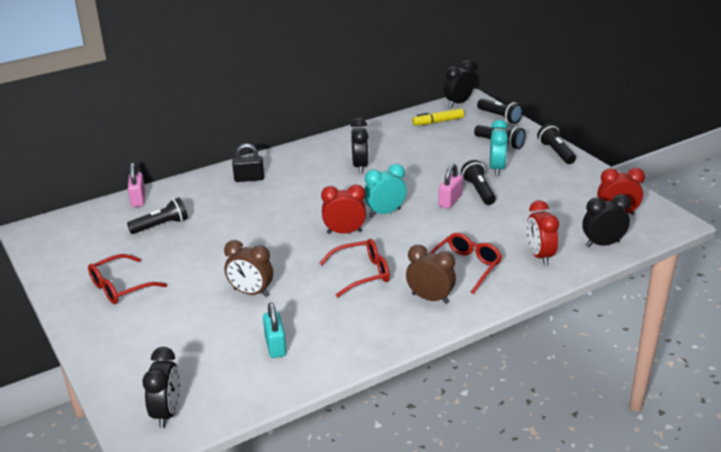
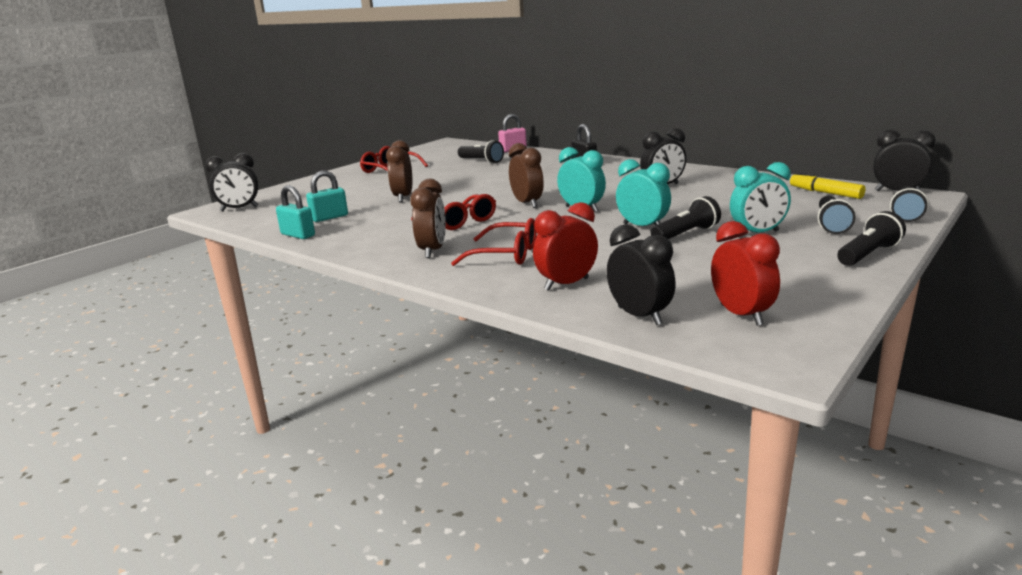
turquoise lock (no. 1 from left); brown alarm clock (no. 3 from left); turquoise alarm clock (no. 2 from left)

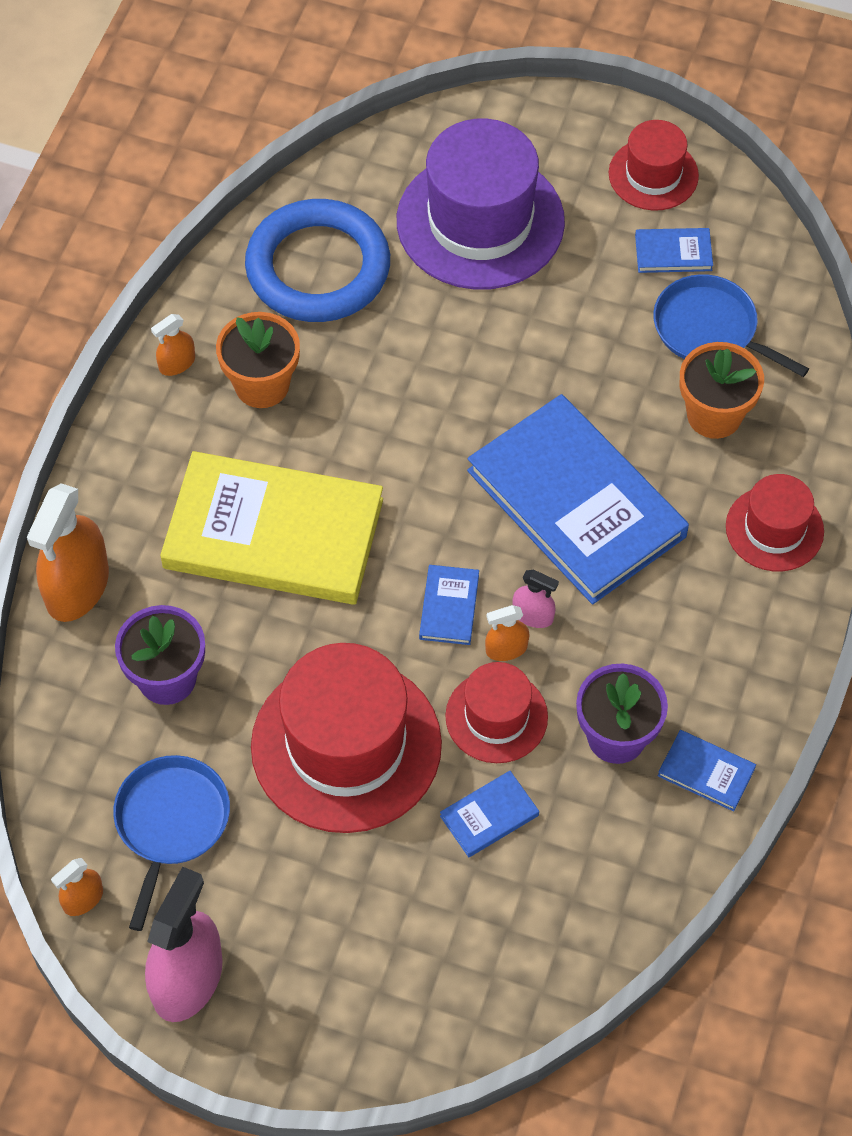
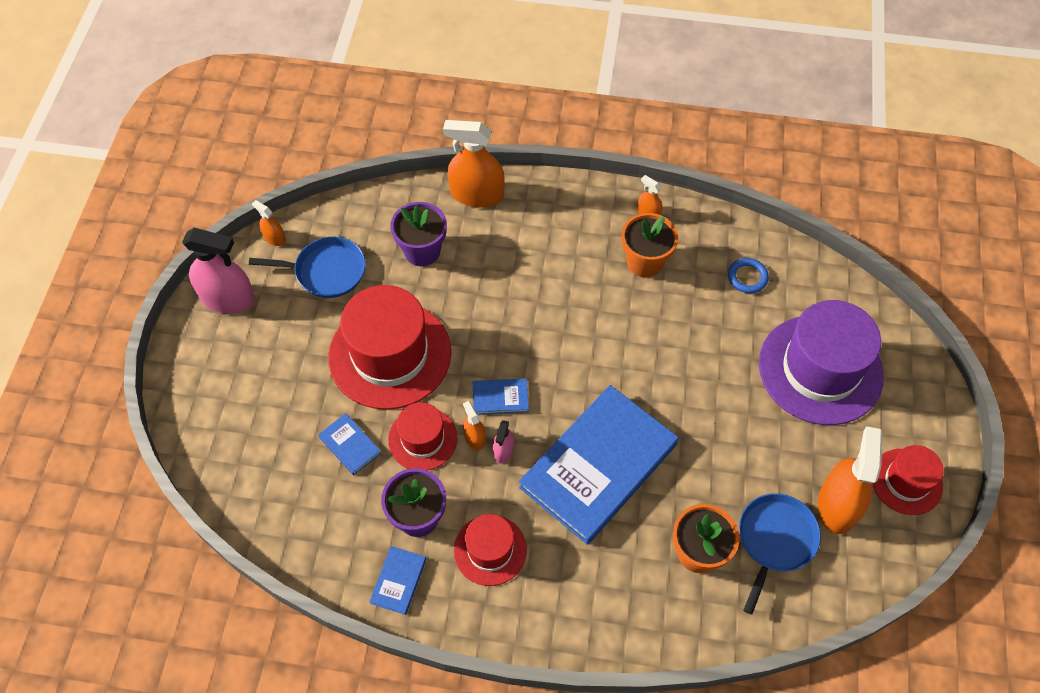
scarlet hat (no. 3 from left); cobalt torus; orange-coloured spray bottle (no. 5 from left); yellow hardcover

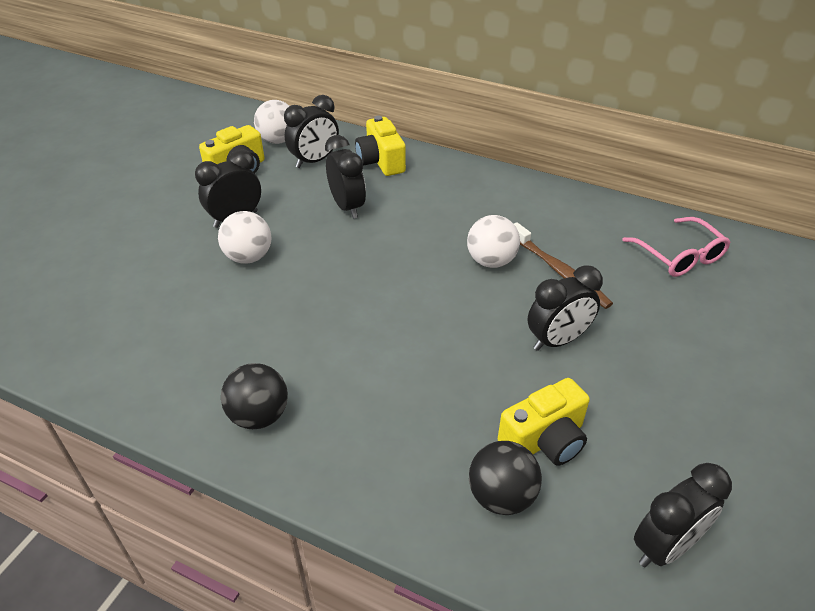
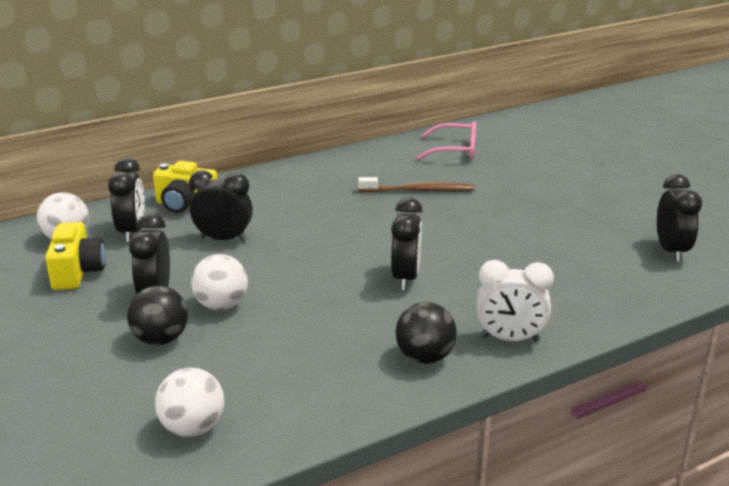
black ball (no. 1 from left); pure white ball (no. 2 from left); black alarm clock (no. 4 from left); pure white alarm clock; yellow photo camera (no. 3 from left in the first image)

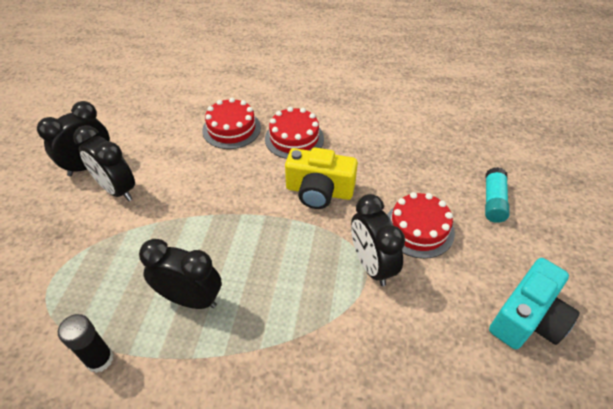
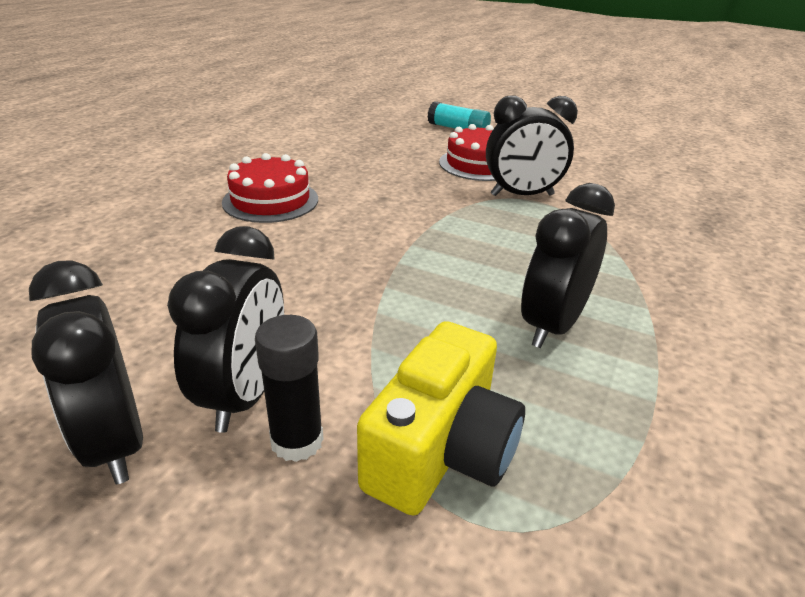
black alarm clock (no. 2 from left); black glue stick; yellow photo camera; scarlet layer cake (no. 1 from left in the first image); turquoise photo camera

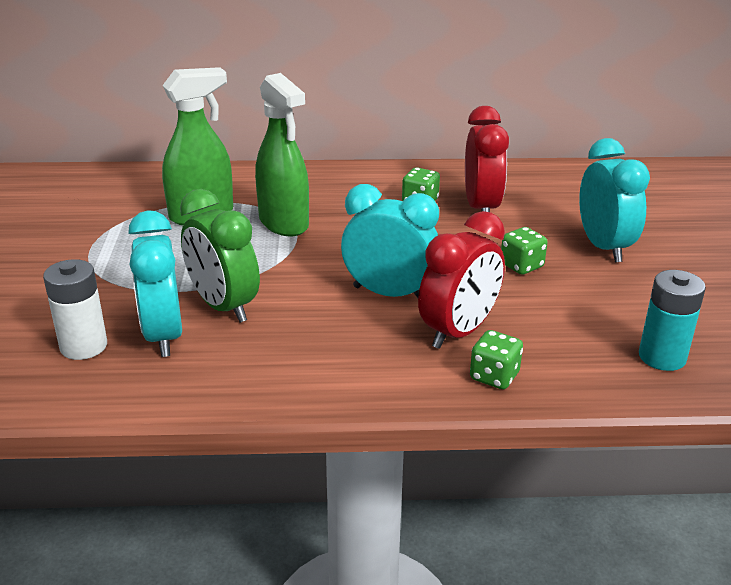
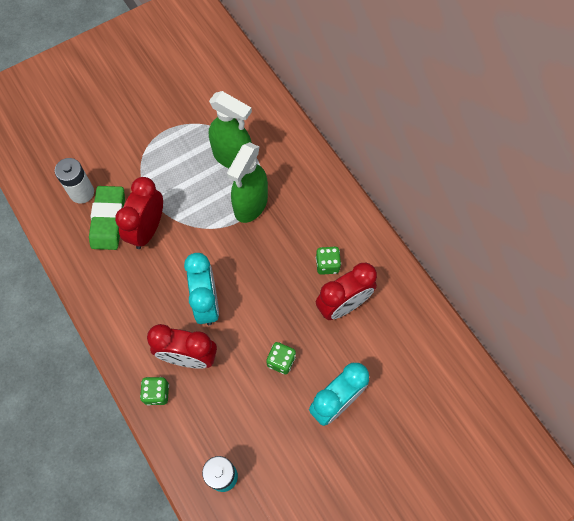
leaf-green gum eraser; scarlet alarm clock (no. 1 from left)

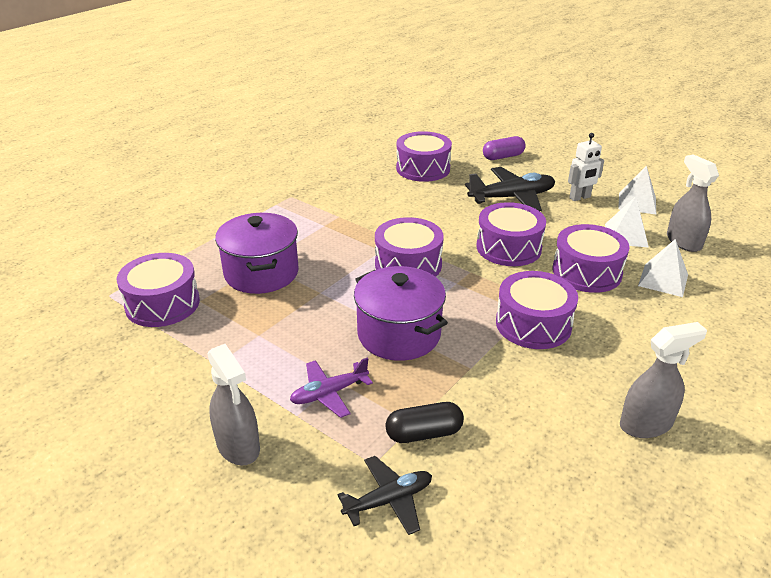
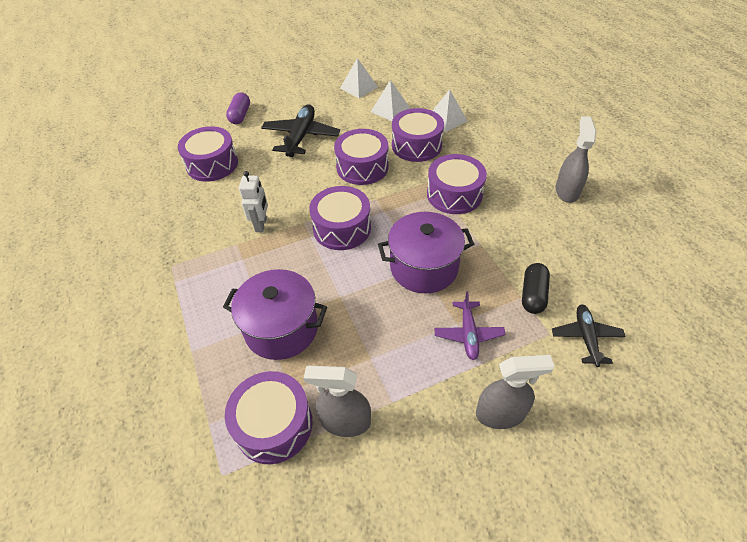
pure white robot; ash-grey spray bottle (no. 1 from left)

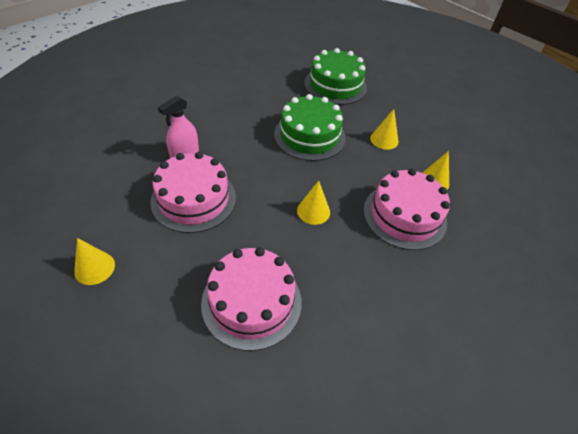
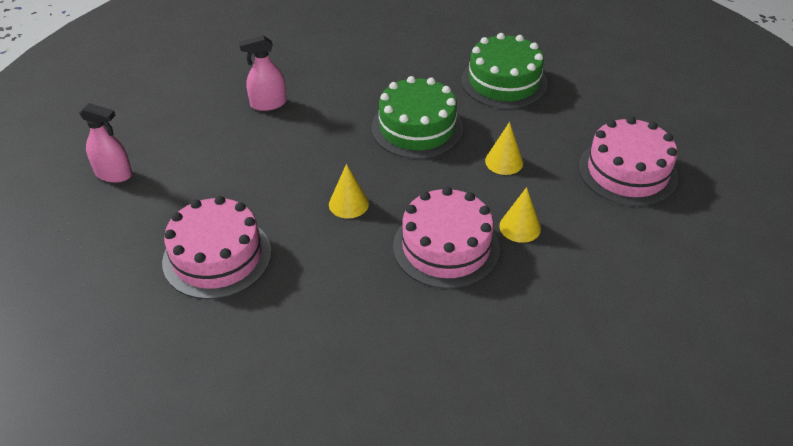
rosy spray bottle (no. 1 from left); rosy layer cake (no. 3 from left)

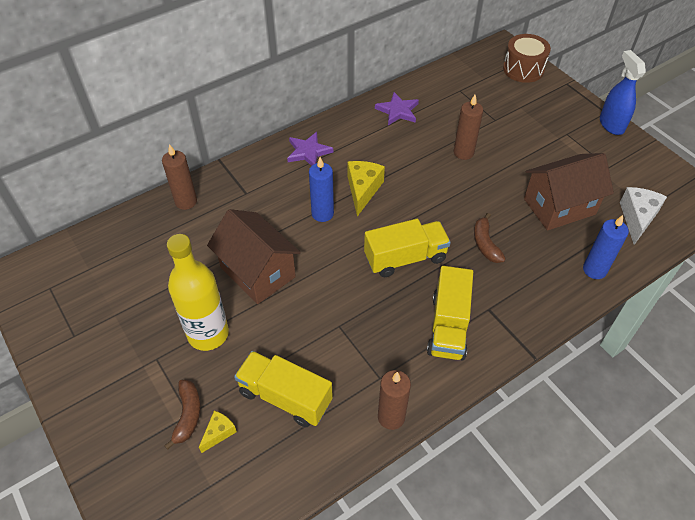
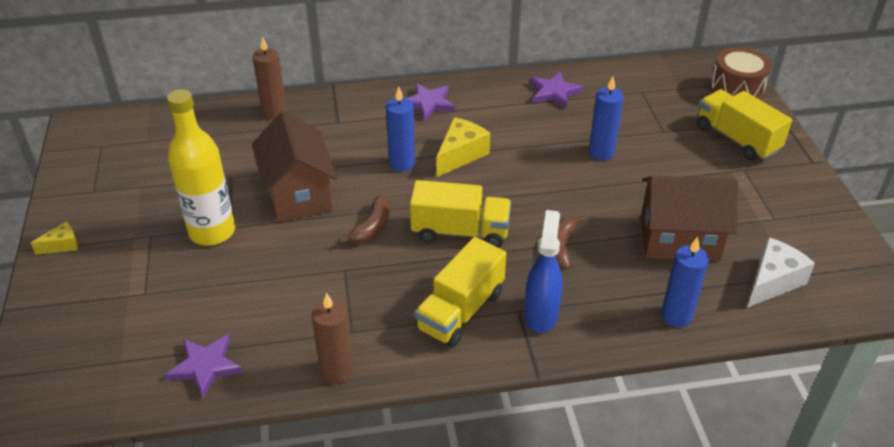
yellow cheese wedge (no. 1 from left); violet star shape (no. 1 from left); brown banana fruit (no. 1 from left); cobalt spray bottle; cobalt candle (no. 2 from left); yellow lorry (no. 3 from left)

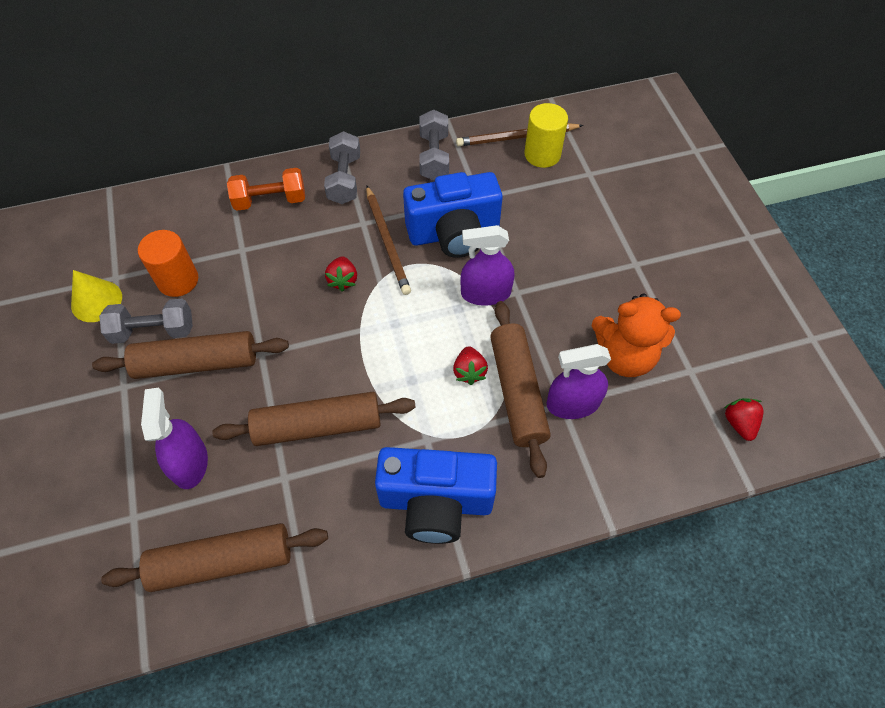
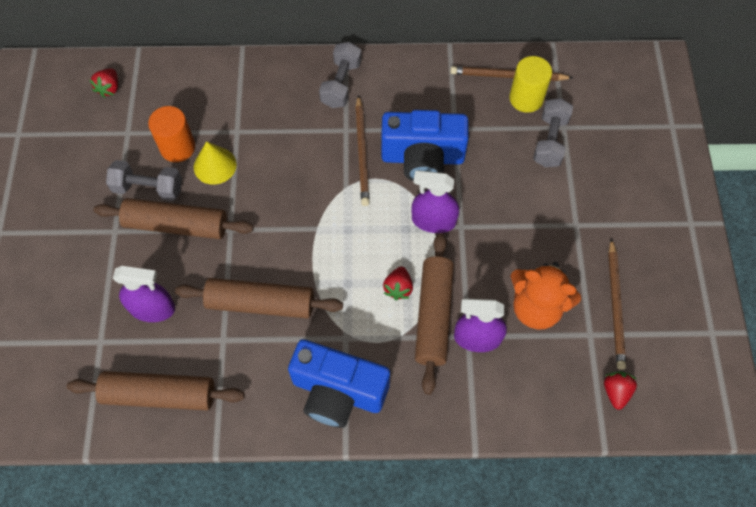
scarlet toy strawberry (no. 1 from left); violet spray bottle (no. 1 from left); yellow cone; ash-grey dumbbell (no. 3 from left); brown pencil (no. 3 from left); orange-coloured dumbbell

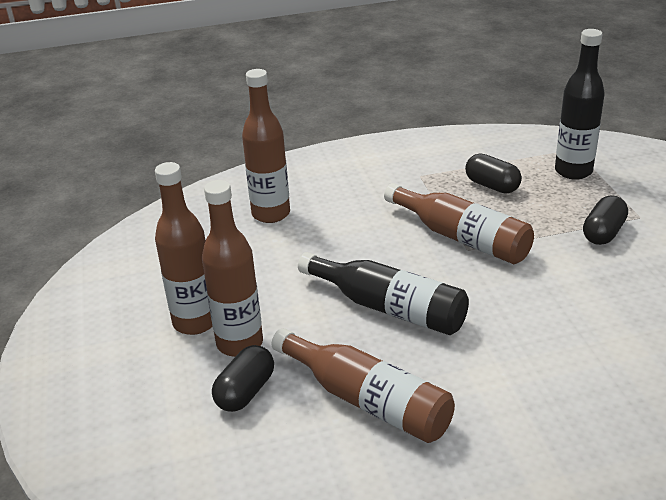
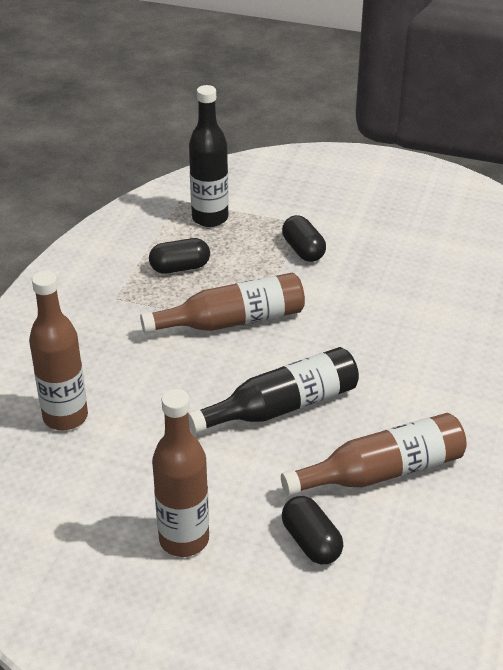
brown flask (no. 2 from left in the first image)

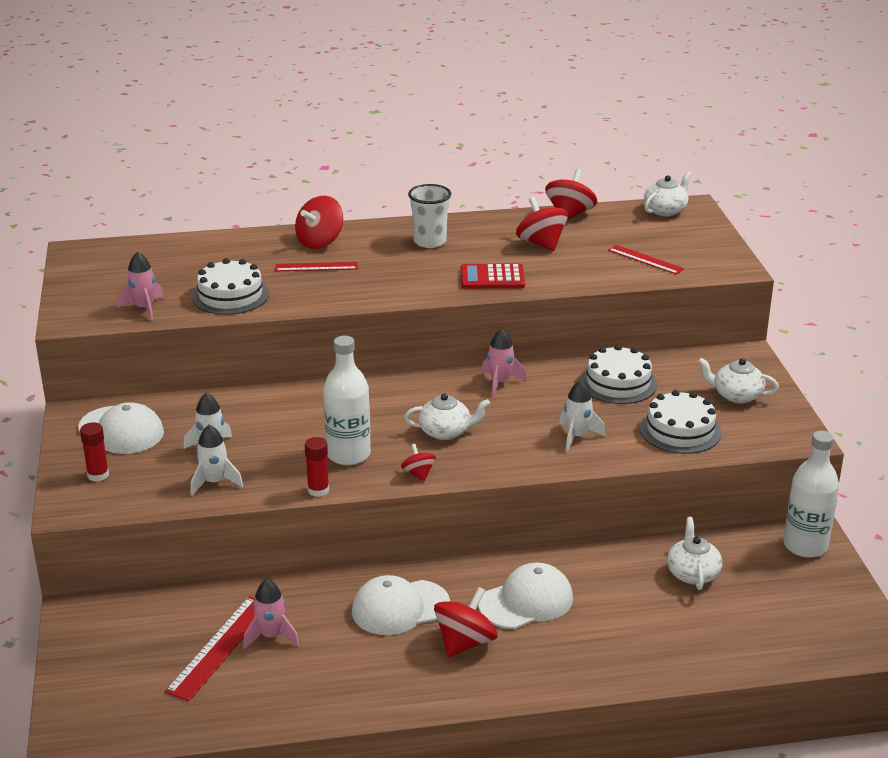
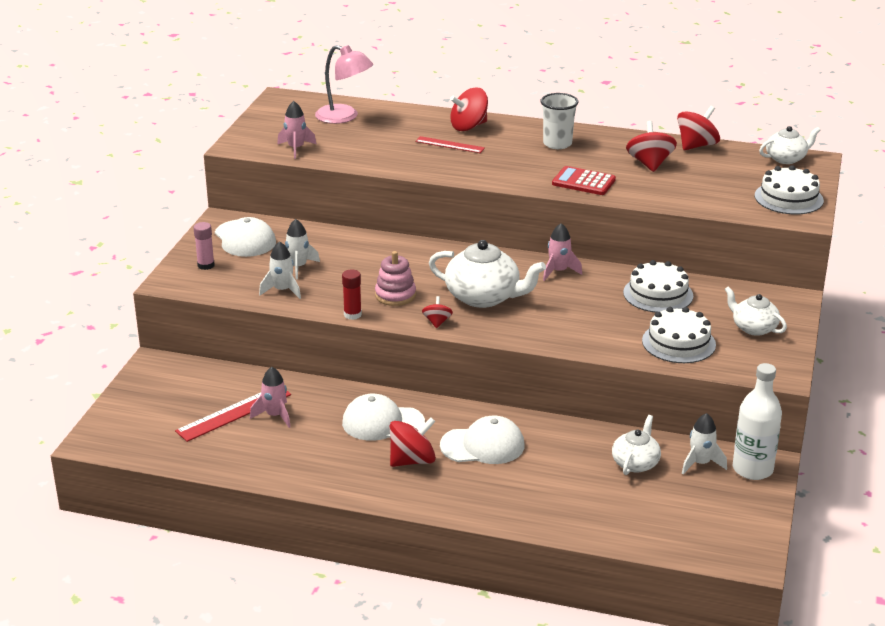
rosy glue stick; rosy reading lamp; rosy stacking toy; pure white teapot (no. 1 from left); pure white rocket (no. 3 from left); pure white layer cake (no. 3 from left); scarlet ruler (no. 3 from left in the first image)

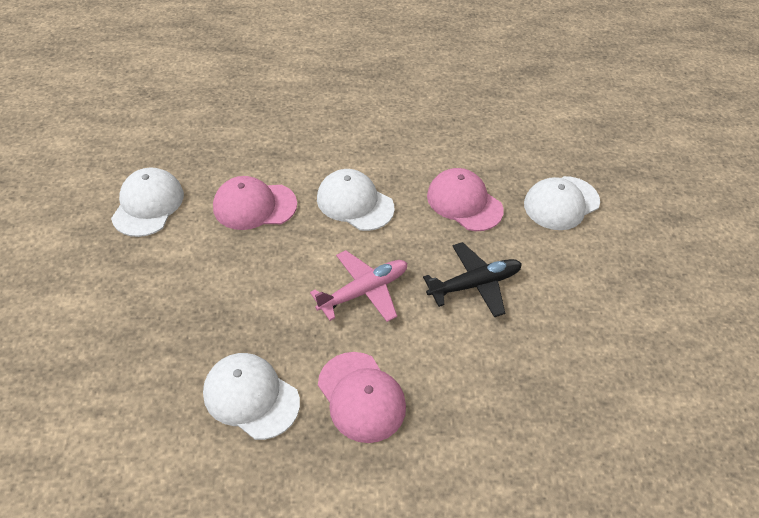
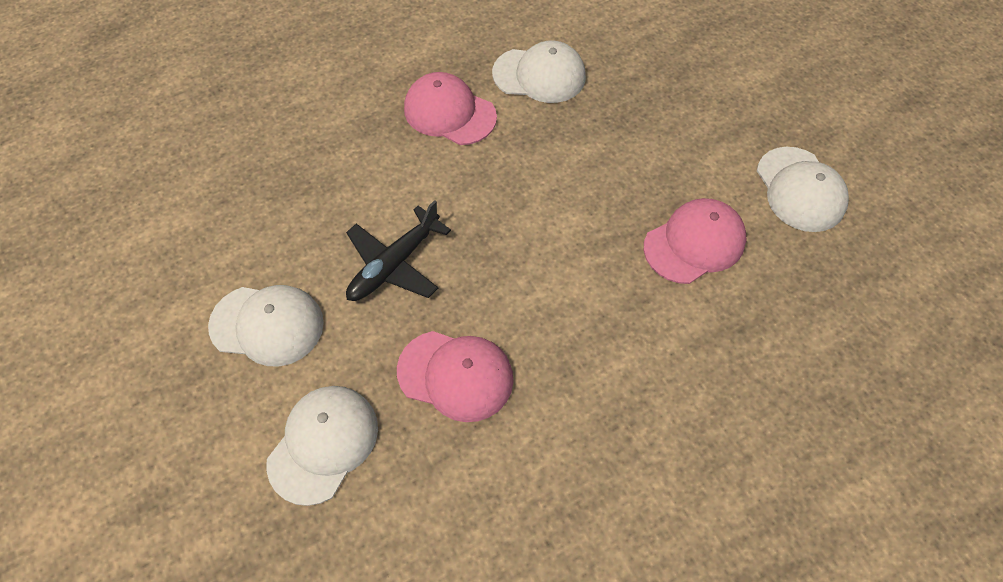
pure white peaked cap (no. 1 from left); rosy plane

